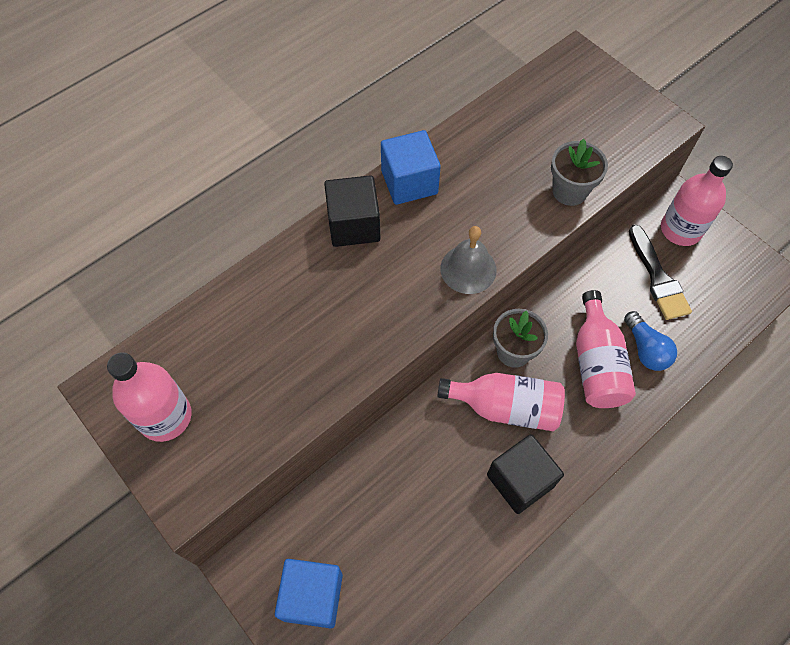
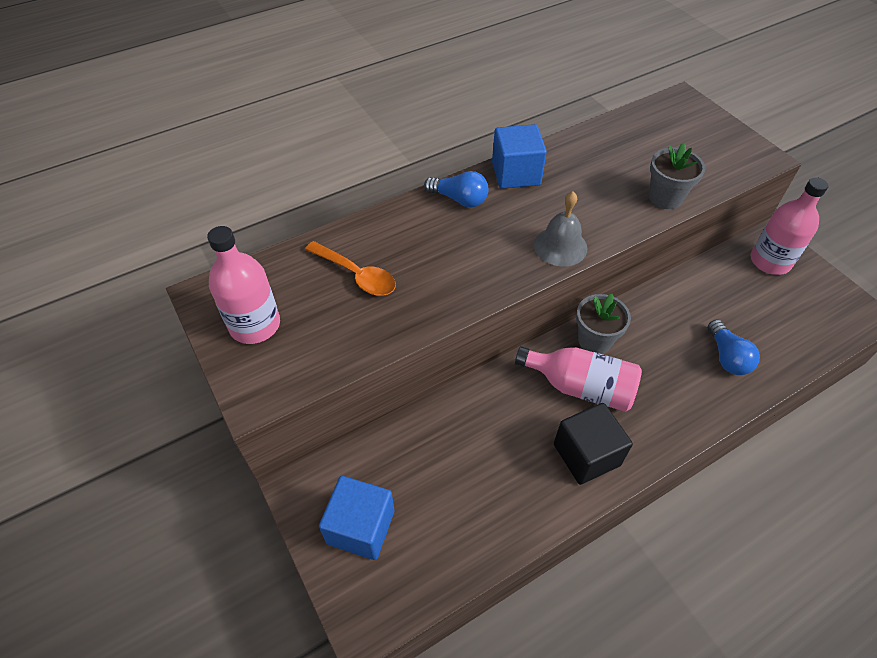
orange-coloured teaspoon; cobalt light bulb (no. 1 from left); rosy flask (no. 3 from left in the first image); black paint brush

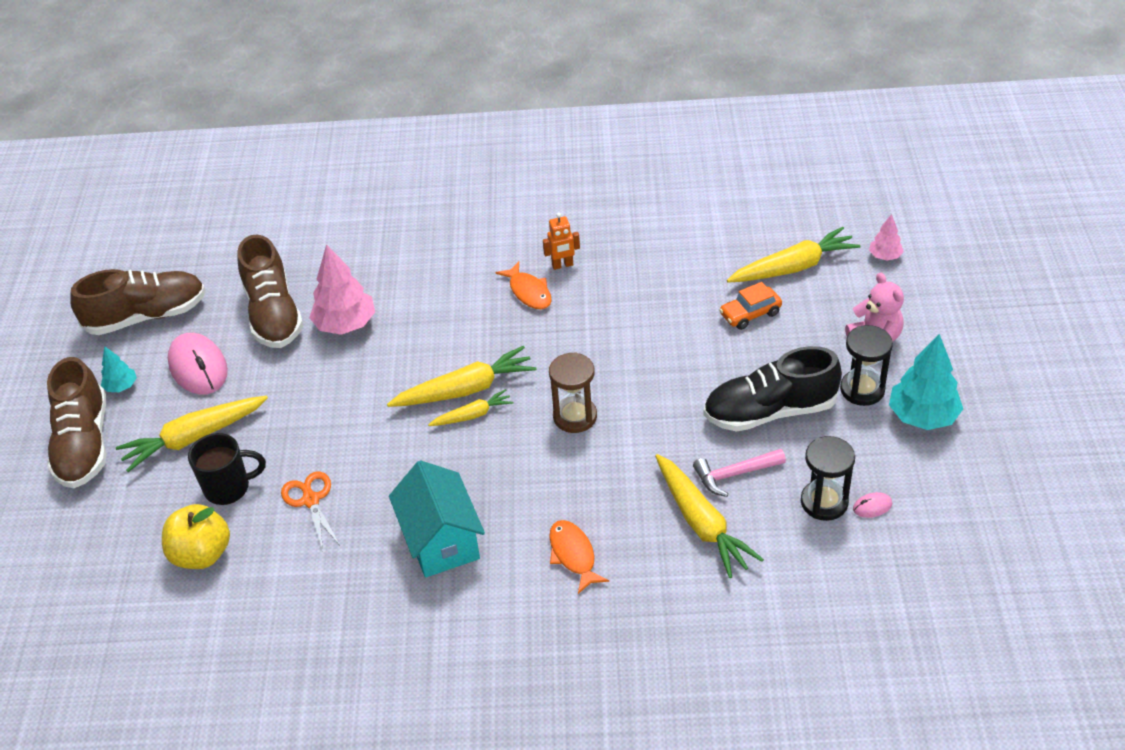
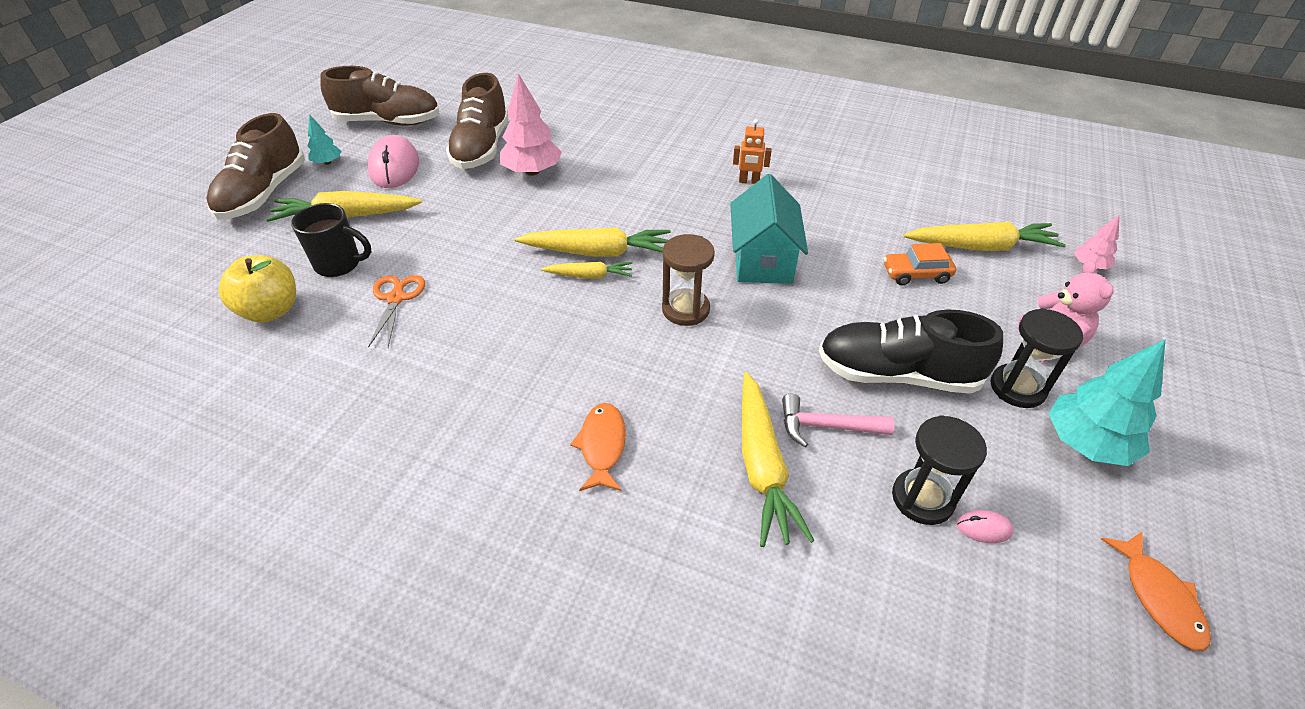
turquoise house; orange-coloured toy fish (no. 2 from left)

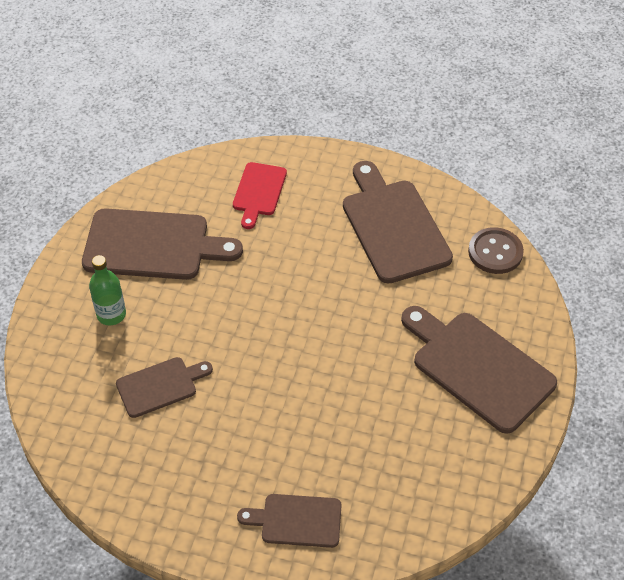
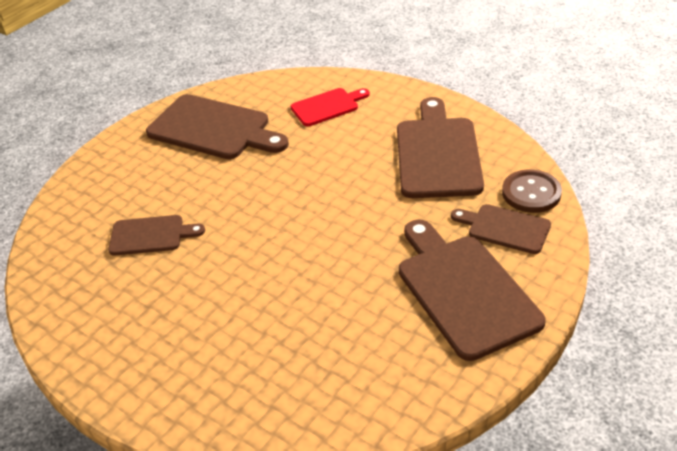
scarlet chopping board; brown chopping board (no. 5 from left); leaf-green flask

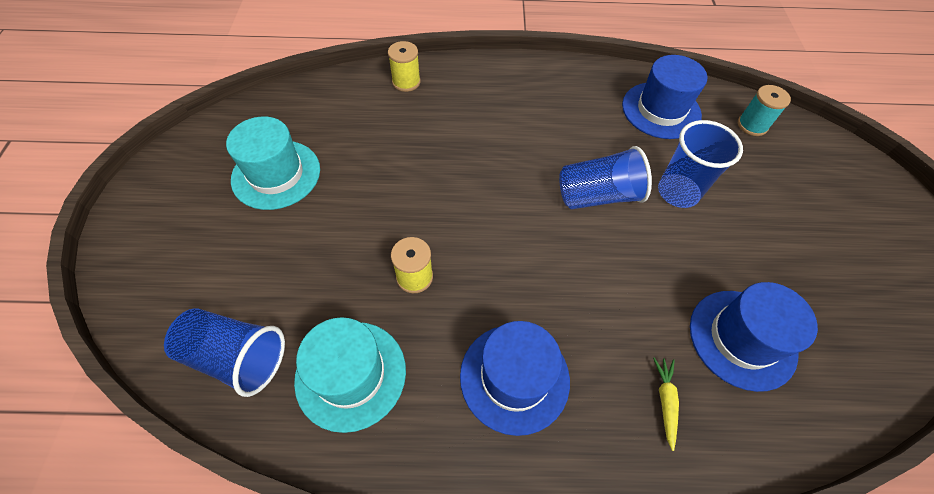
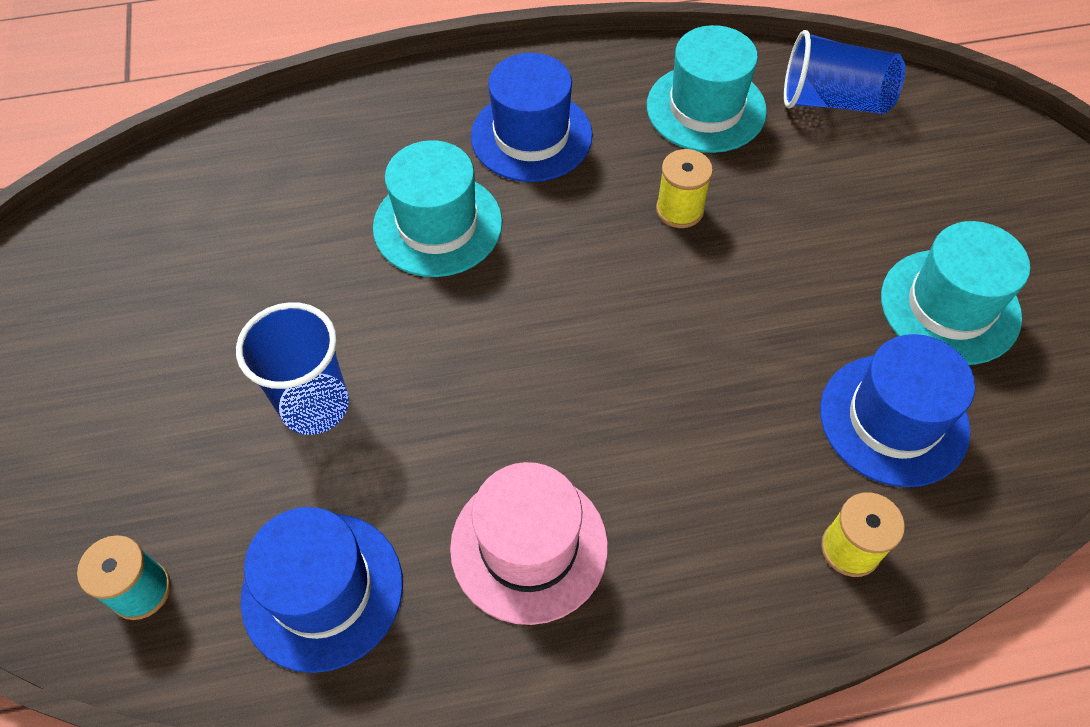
turquoise hat (no. 1 from left); rosy hat; cobalt hat (no. 3 from left); cobalt tumbler (no. 2 from left in the first image); yellow root vegetable

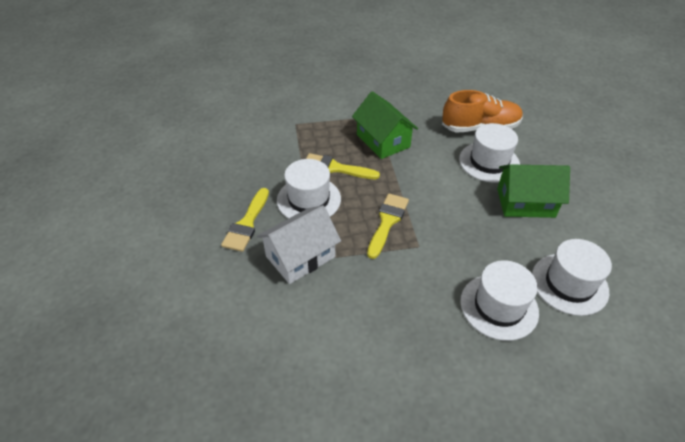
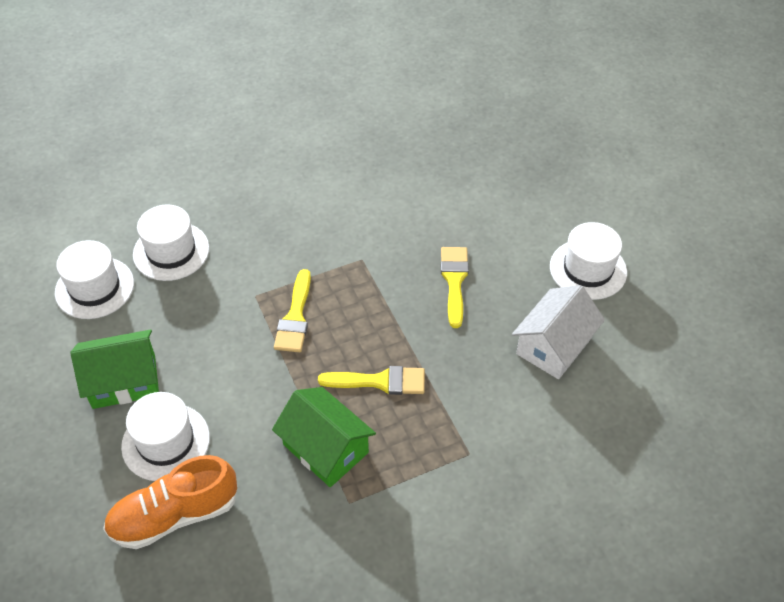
pure white house; pure white hat (no. 4 from left)

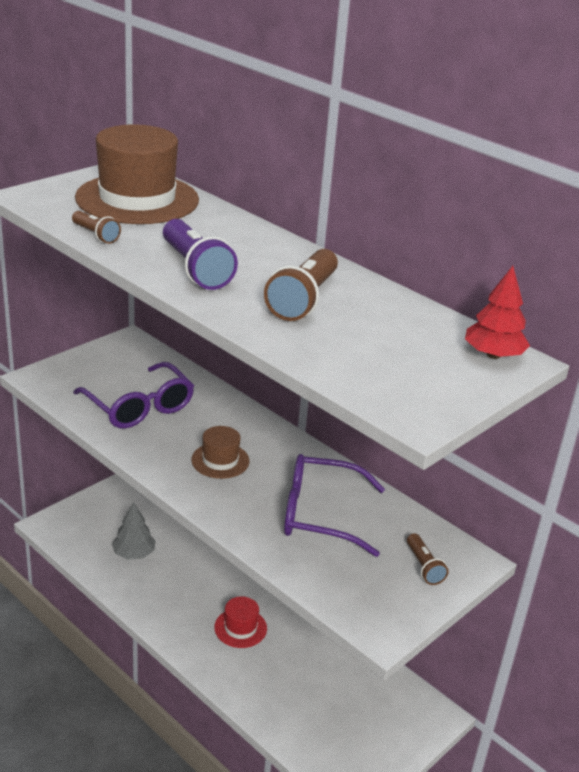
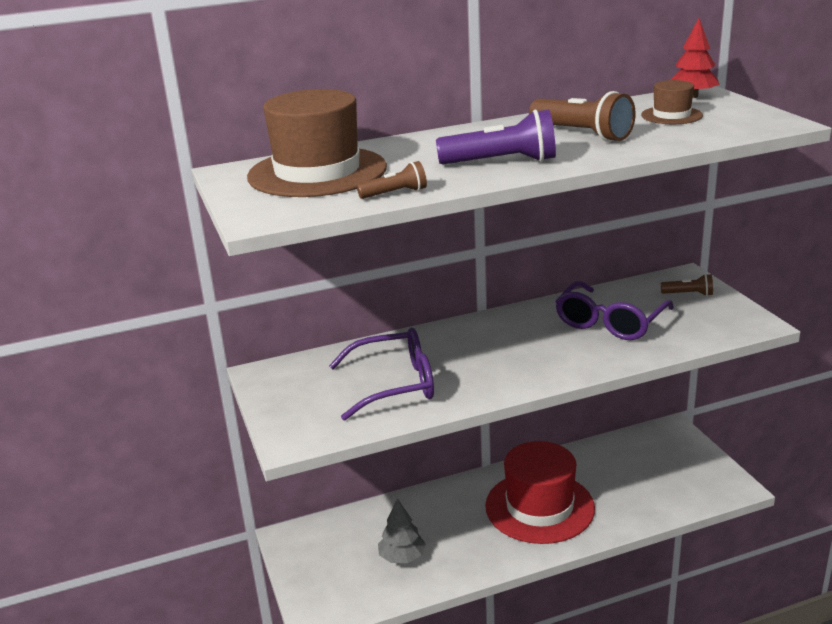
scarlet hat; brown hat (no. 2 from left)

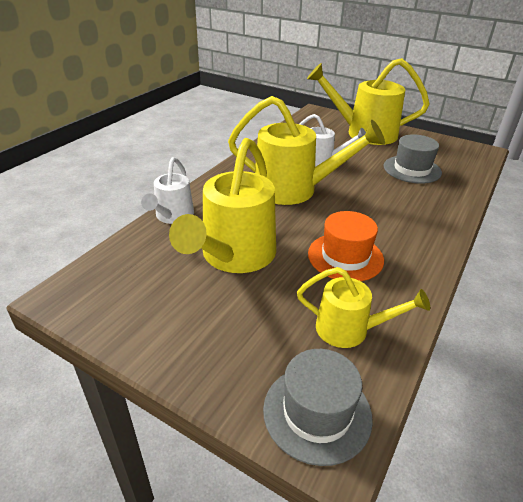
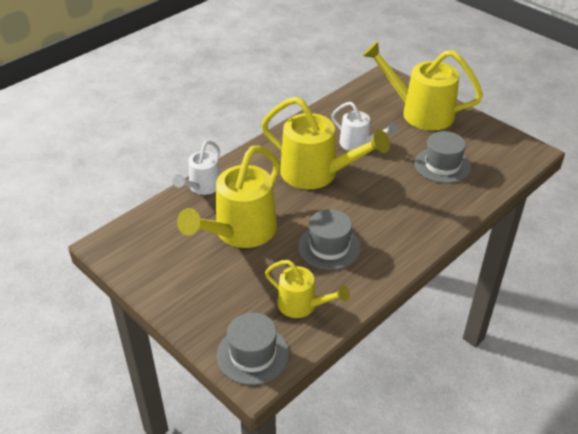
ash-grey hat (no. 2 from left)

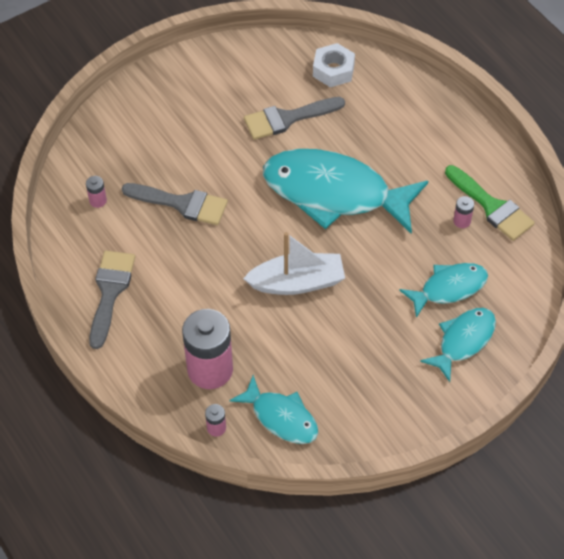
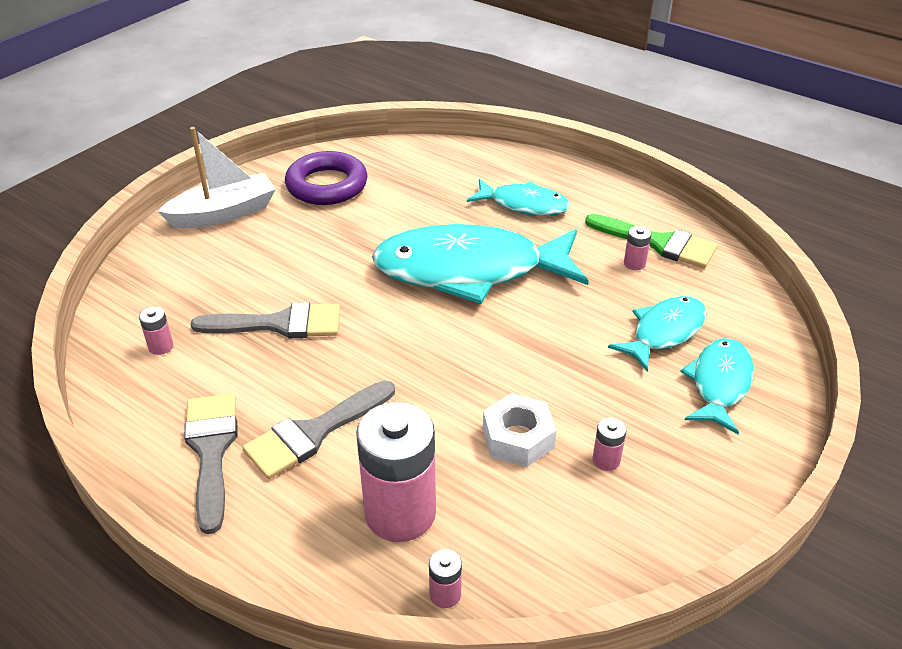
pure white sailboat; ash-grey paint brush (no. 3 from left); violet torus; turquoise toy fish (no. 2 from left); pure white hex nut; rosy AA battery (no. 4 from left)

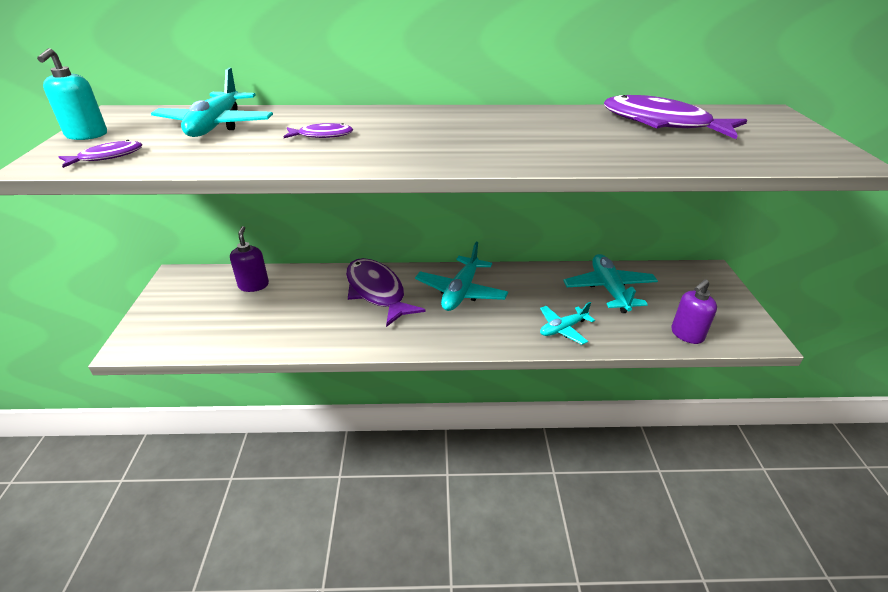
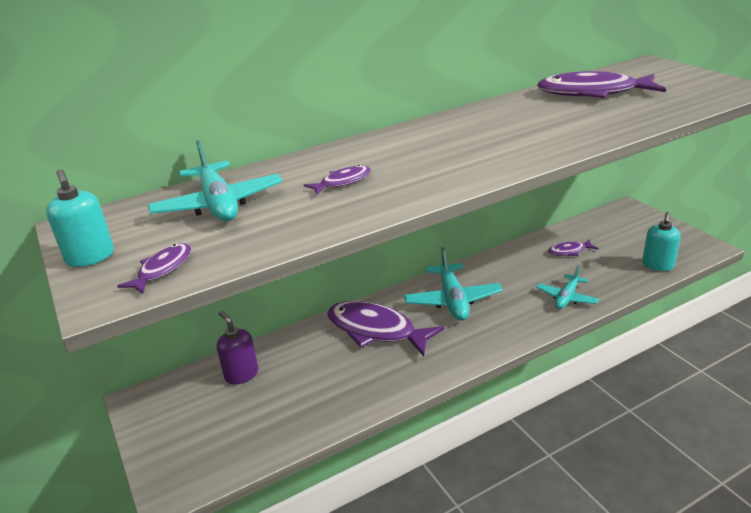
violet toy fish (no. 4 from left); turquoise pump bottle (no. 2 from left)

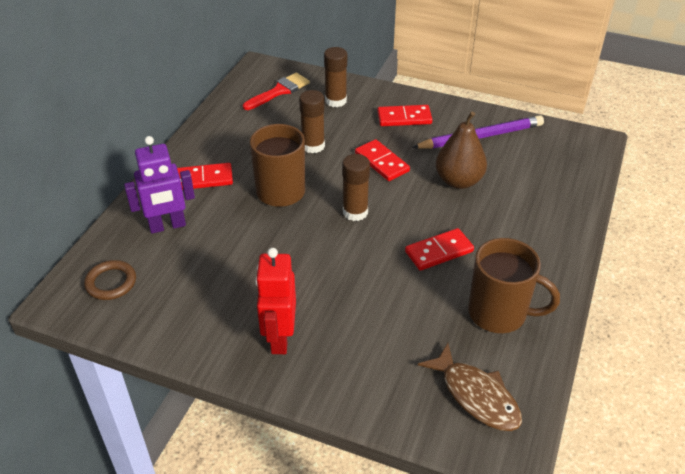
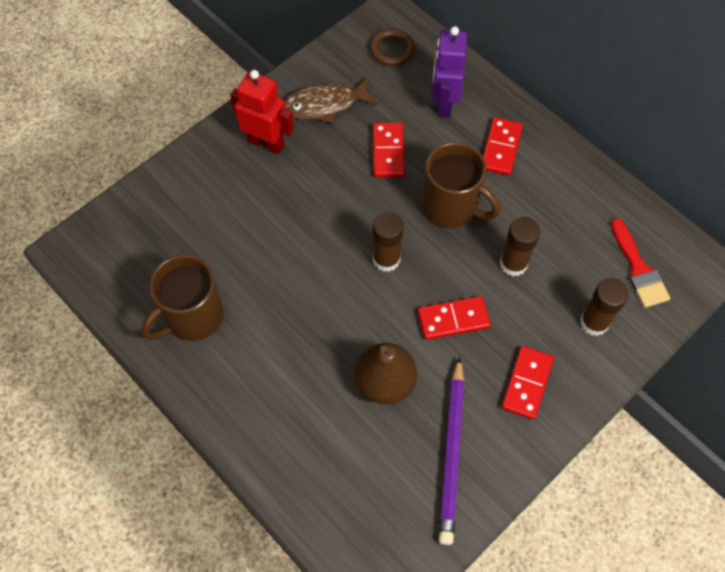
brown toy fish; scarlet domino tile (no. 1 from left)

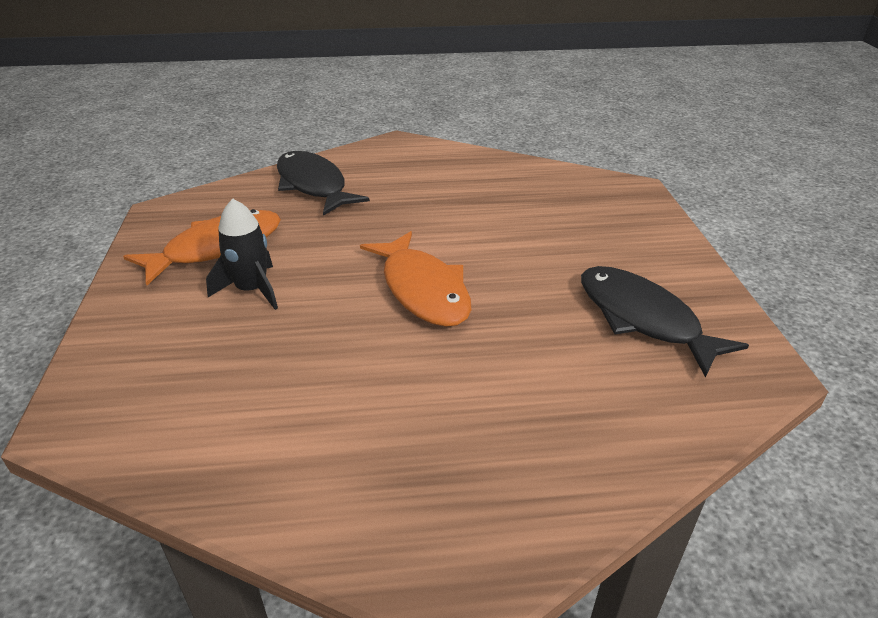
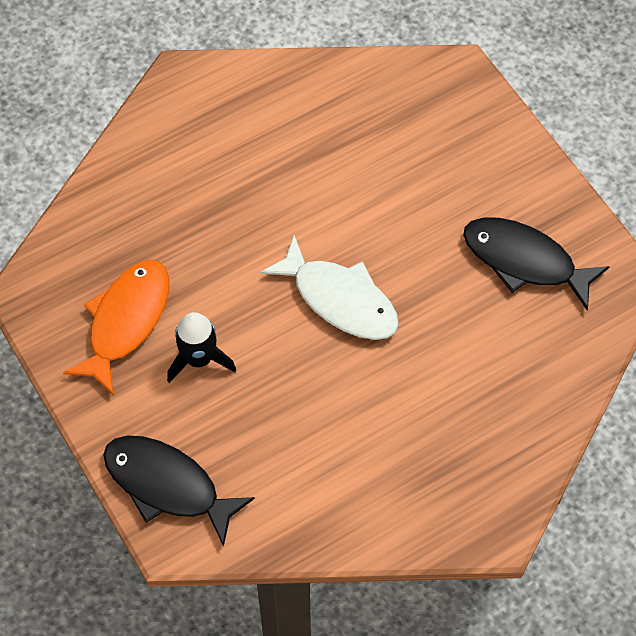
black toy fish (no. 1 from left); pure white toy fish

